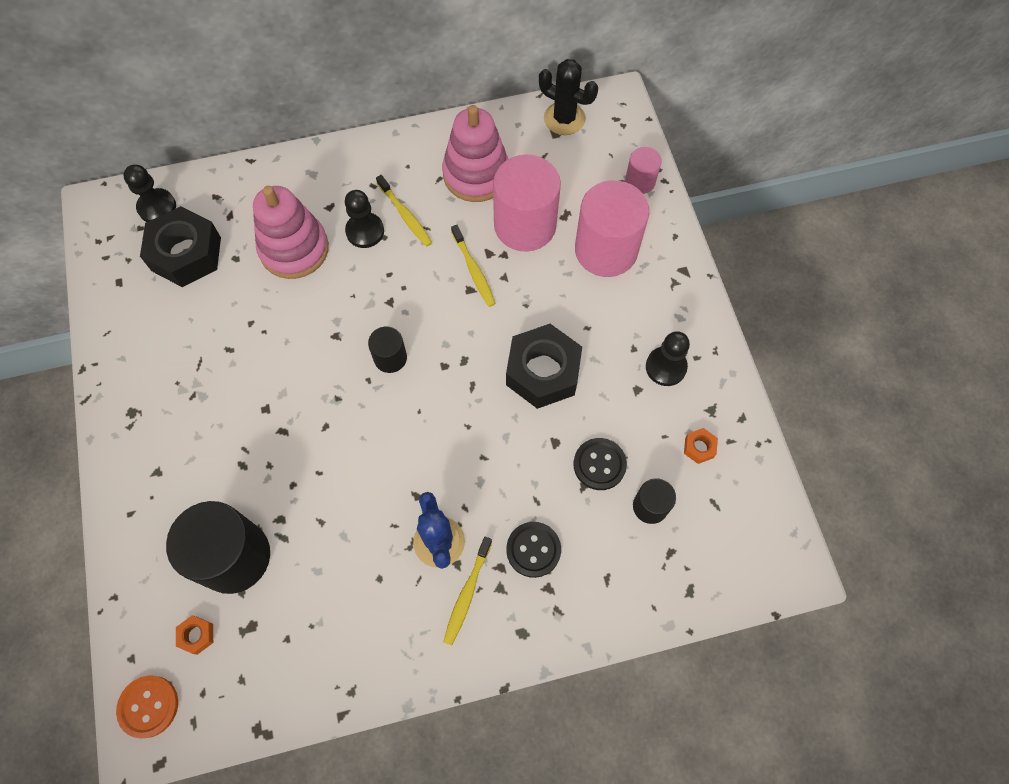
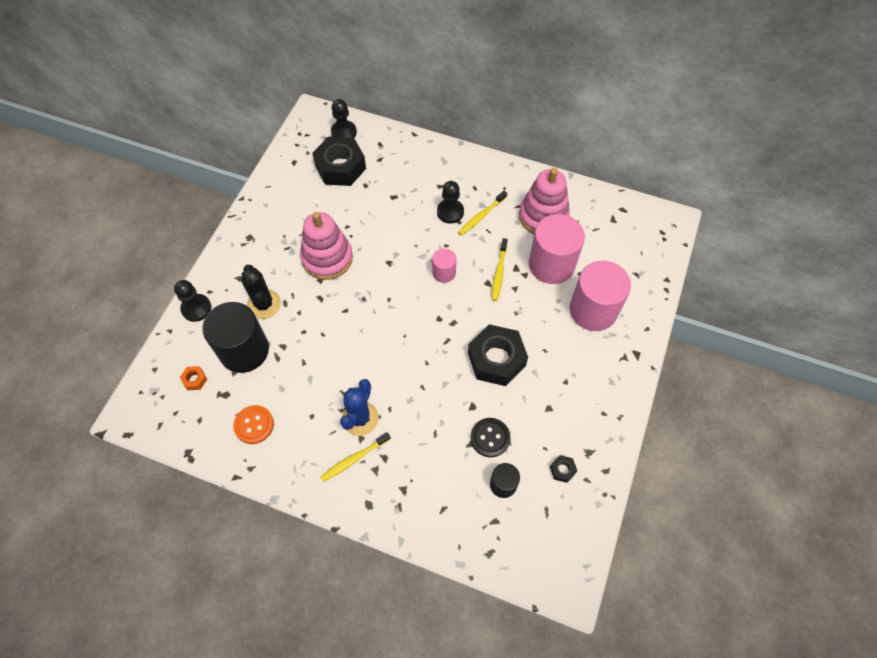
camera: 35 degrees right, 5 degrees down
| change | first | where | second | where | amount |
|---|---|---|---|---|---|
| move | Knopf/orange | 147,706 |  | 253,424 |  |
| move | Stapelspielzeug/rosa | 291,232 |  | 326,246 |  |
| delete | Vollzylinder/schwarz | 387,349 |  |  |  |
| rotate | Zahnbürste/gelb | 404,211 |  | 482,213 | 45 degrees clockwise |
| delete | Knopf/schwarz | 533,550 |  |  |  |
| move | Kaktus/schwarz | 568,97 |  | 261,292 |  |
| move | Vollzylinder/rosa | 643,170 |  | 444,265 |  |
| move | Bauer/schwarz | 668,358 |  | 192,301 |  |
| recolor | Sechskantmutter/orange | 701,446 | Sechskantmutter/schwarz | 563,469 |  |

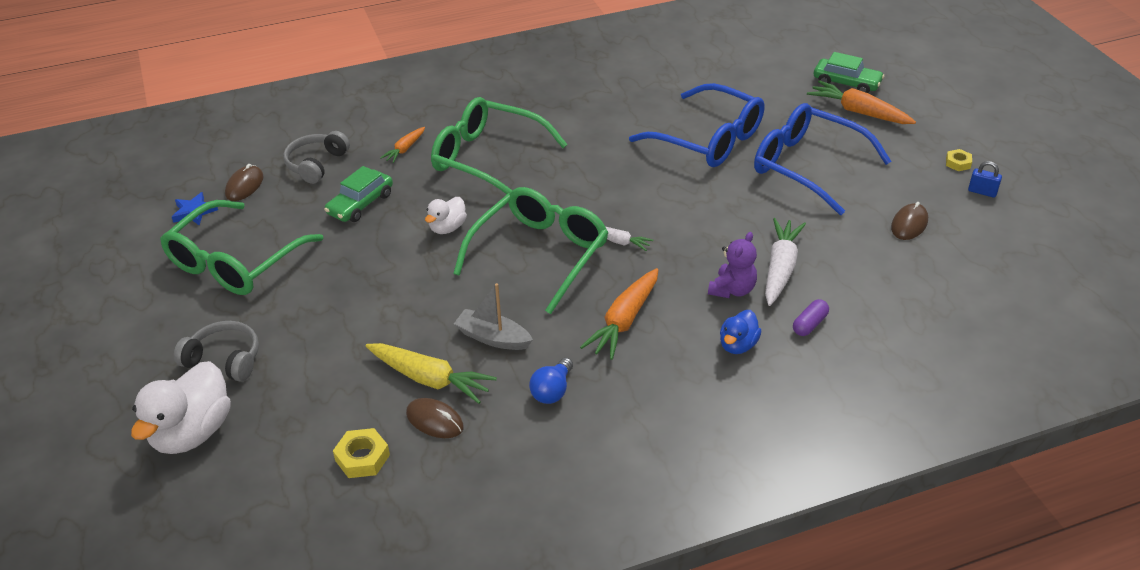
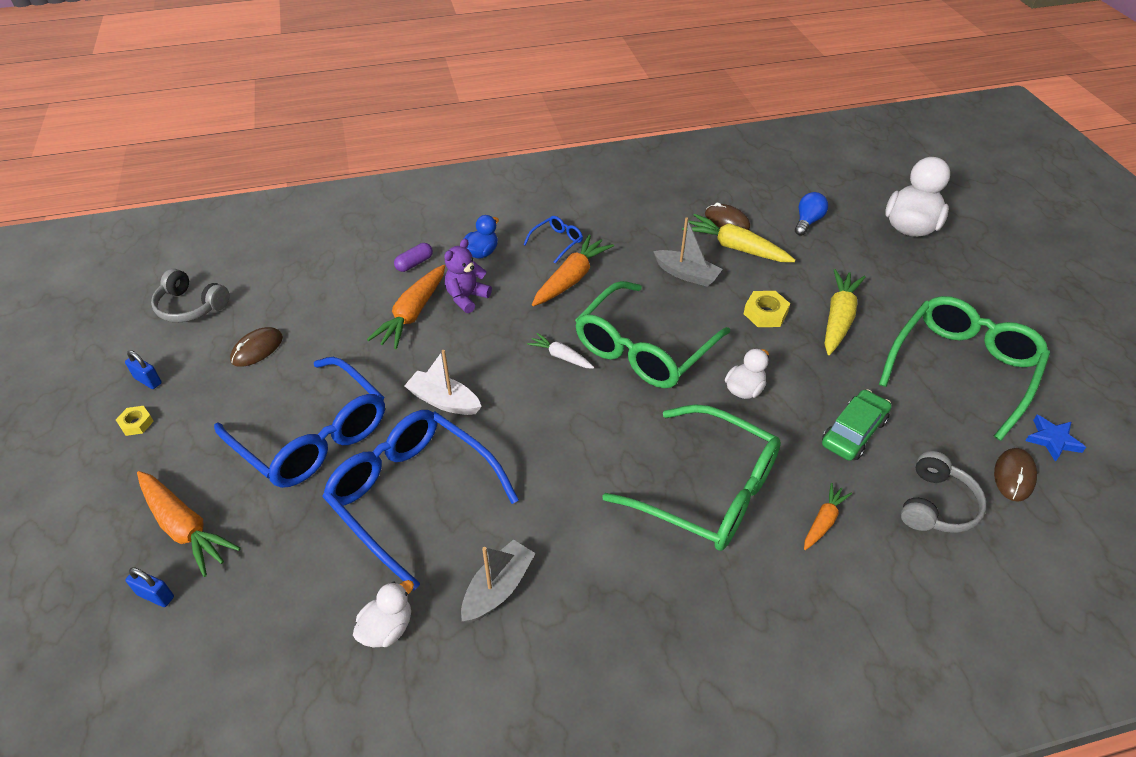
camera: 175 degrees left, 5 degrees up
| change | first | where | second | where | amount |
|---|---|---|---|---|---|
| move | Kopfhörer/grau | 216,351 |  | 190,295 |  |
| move | Sechskantmutter/gelb | 361,453 |  | 767,309 |  |
| move | Glühbirne/blau | 551,381 |  | 811,214 |  |
| recolor | Karotte/weiß | 785,262 | Karotte/orange | 406,307 |  |
| replace | Auto/grün | 849,72 | Vorhängeschloss/blau | 149,587 |  |
| insert |  |  | Ente/weiß | 383,614 |  |
| insert |  |  | Boot/weiß | 443,382 |  |
| insert |  |  | Boot/grau | 498,581 |  |
| insert |  |  | Brille/blau | 553,239 |  |
| insert |  |  | Karotte/gelb | 845,312 |  |

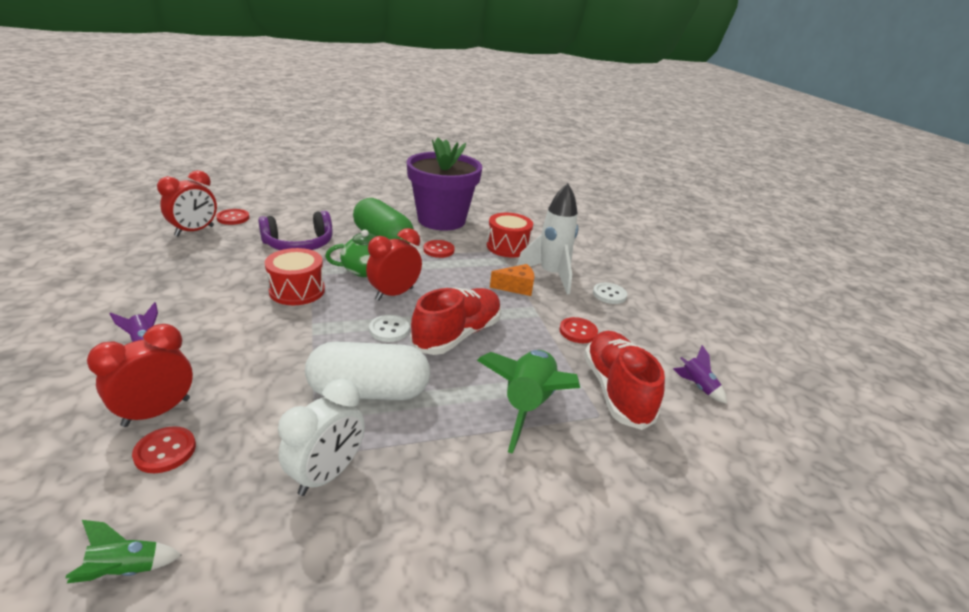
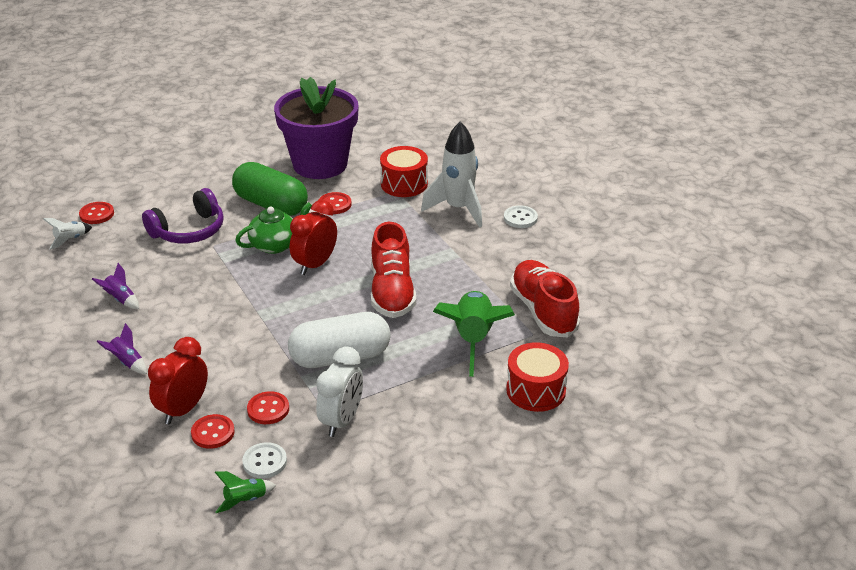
camera: 10 degrees left, 5 degrees up
| change | first | where | second | where | amount |
|---|---|---|---|---|---|
| replace | Wecker/rot | 187,203 | Rakete/weiß | 67,234 |  |
| move | Trommel/rot | 295,276 |  | 537,377 |  |
| move | Knopf/weiß | 389,328 |  | 264,460 |  |
| rotate | Schuh/rot | 455,321 |  | 393,270 | 150 degrees clockwise |
| delete | Käse/orange | 512,280 |  |  |  |
| move | Knopf/rot | 578,330 |  | 268,407 |  |
| move | Rakete/lila | 700,374 |  | 115,286 |  |

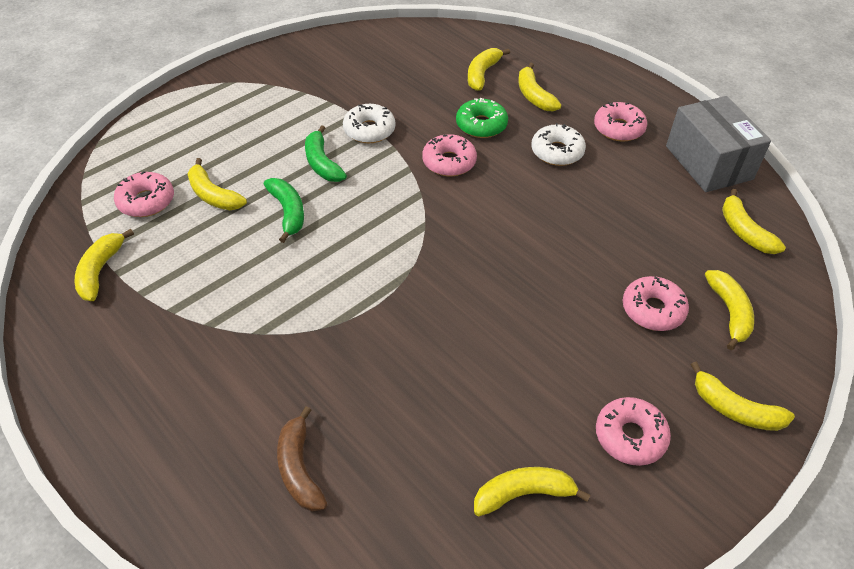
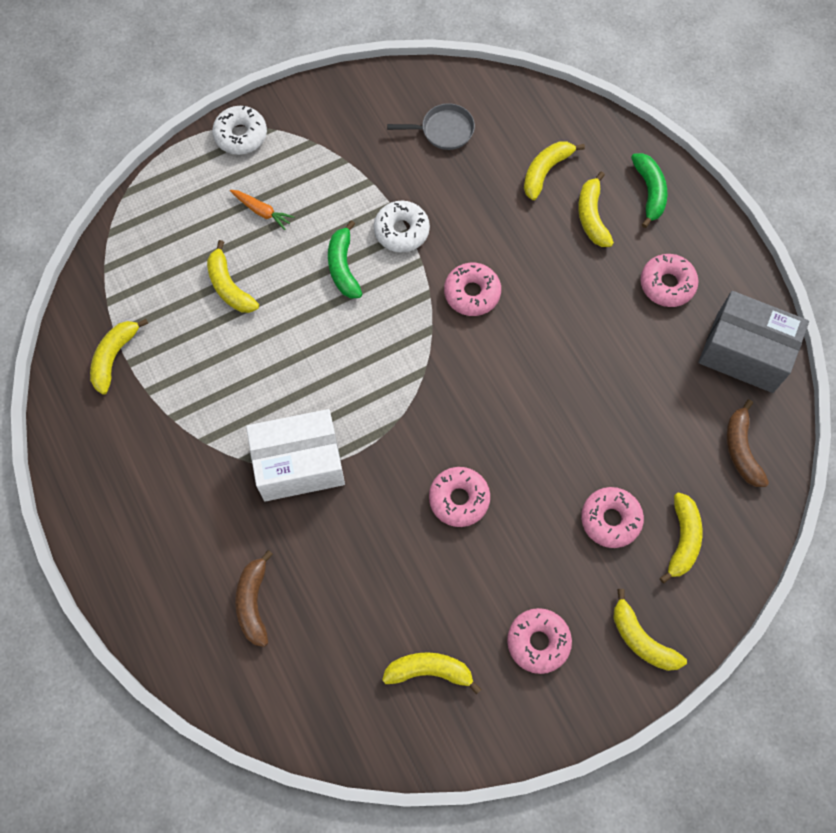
camera: 15 degrees right, 20 degrees up
| change | first | where | second | where | amount |
|---|---|---|---|---|---|
| move | Donut/rosa | 144,194 |  | 459,497 |  |
| move | Banane/grün | 284,210 |  | 649,190 |  |
| delete | Donut/grün | 482,118 |  |  |  |
| move | Donut/weiß | 558,144 |  | 239,130 |  |
| rotate | Schachtel/grau | 718,144 |  | 753,342 | 60 degrees counterclockwise |
| recolor | Banane/gelb | 754,221 | Banane/braun | 747,443 |  |
| insert |  |  | Karotte/orange | 262,210 |  |
| insert |  |  | Schachtel/weiß | 295,455 |  |
| insert |  |  | Pfanne/grau | 431,126 |  |

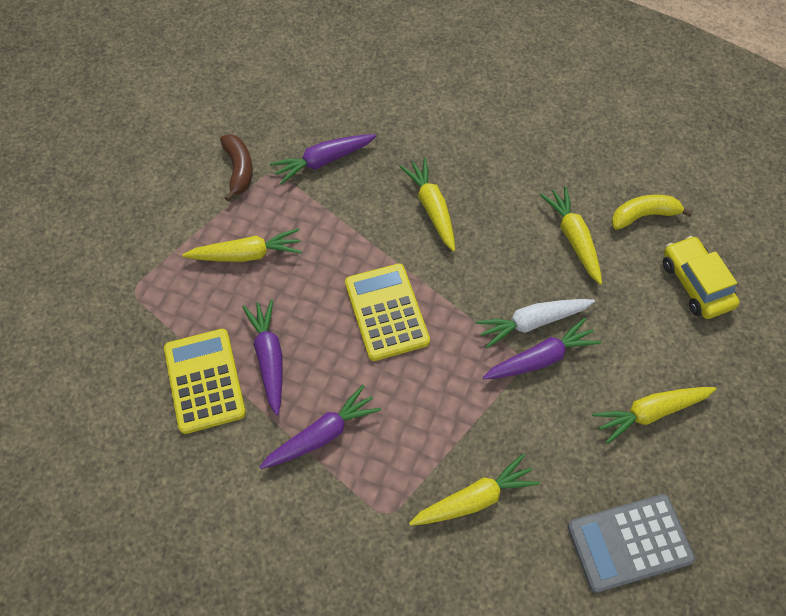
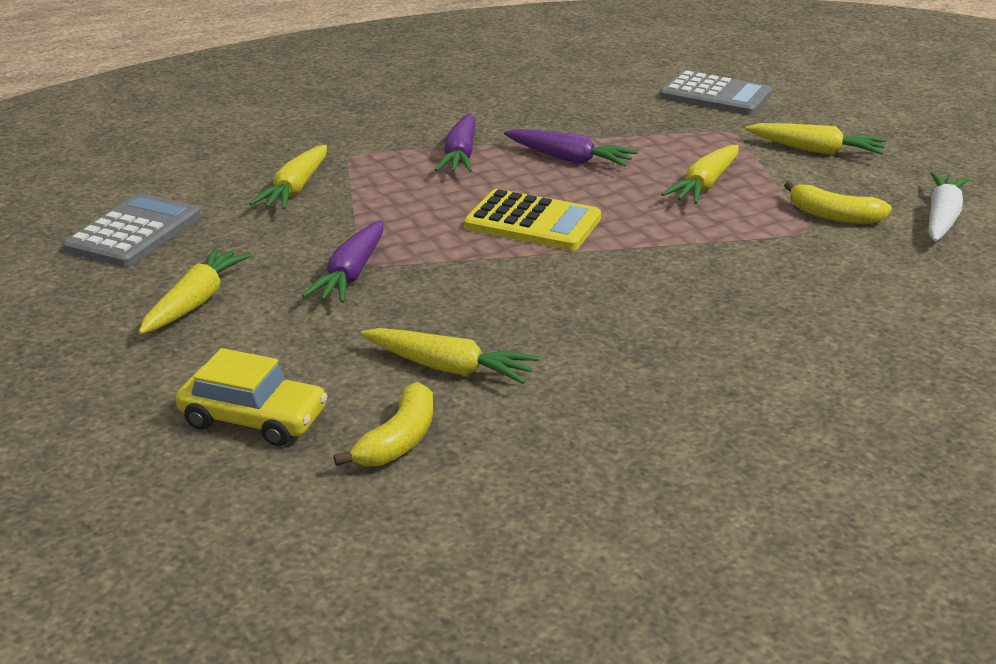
camera: 130 degrees right, 30 degrees down
| change | first | where | second | where | amount |
|---|---|---|---|---|---|
| delete | Taschenrechner/gelb | 205,381 |  |  |  |
| recolor | Banane/braun | 236,167 | Banane/gelb | 838,202 |  |
| delete | Karotte/lila | 323,159 |  |  |  |
| move | Karotte/gelb | 427,205 |  | 815,139 |  |
| move | Karotte/weiß | 535,323 |  | 949,207 |  |
| insert |  |  | Taschenrechner/grau | 715,92 |  |

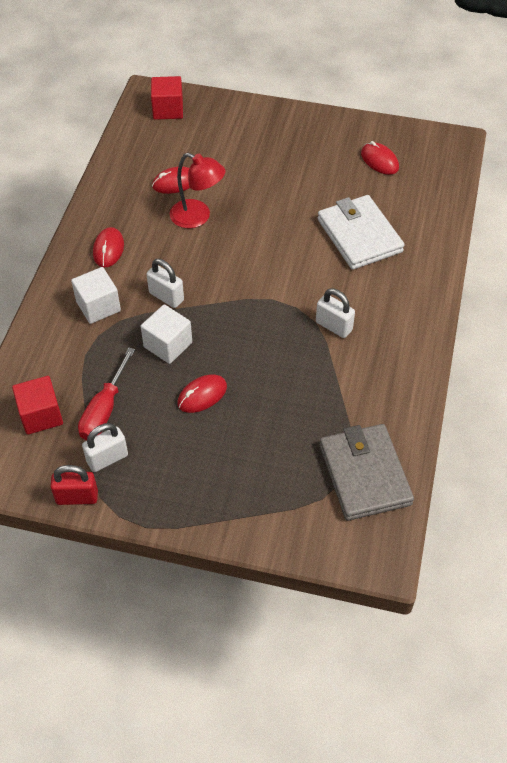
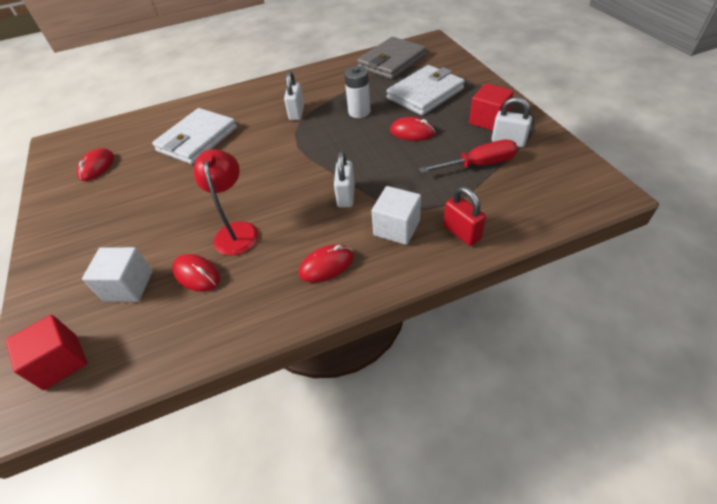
camera: 120 degrees left, 5 degrees down
| change | first | where | second | where | amount |
|---|---|---|---|---|---|
| move | Kubus/rot | 37,405 |  | 491,107 |  |
| move | Vorhängeschloss/rot | 74,485 |  | 464,216 |  |
| move | Kubus/weiß | 166,334 |  | 117,274 |  |
| insert |  |  | Batterie/weiß | 357,92 |  |
| insert |  |  | Geldbörse/weiß | 425,90 |  |

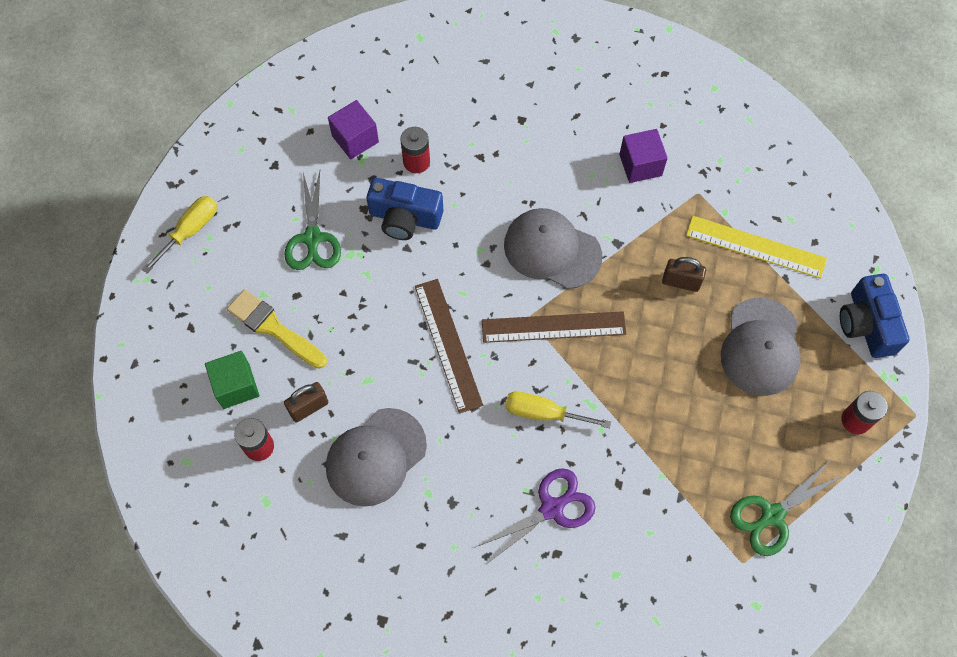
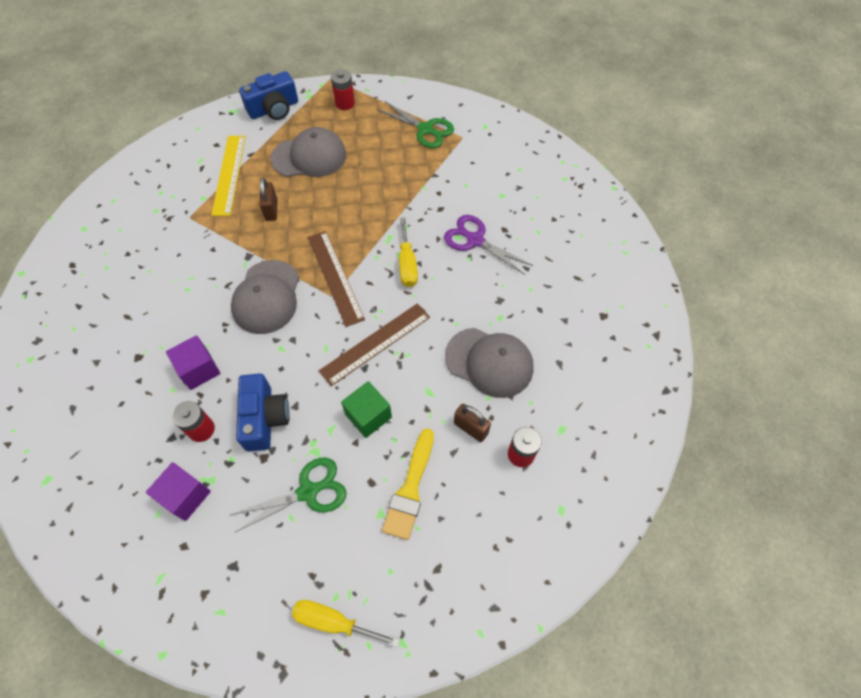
camera: 110 degrees left, 5 degrees down
| change | first | where | second | where | amount |
|---|---|---|---|---|---|
| move | Kubus/grün | 232,380 |  | 366,409 |  |
| move | Kubus/lila | 643,156 |  | 193,362 |  |

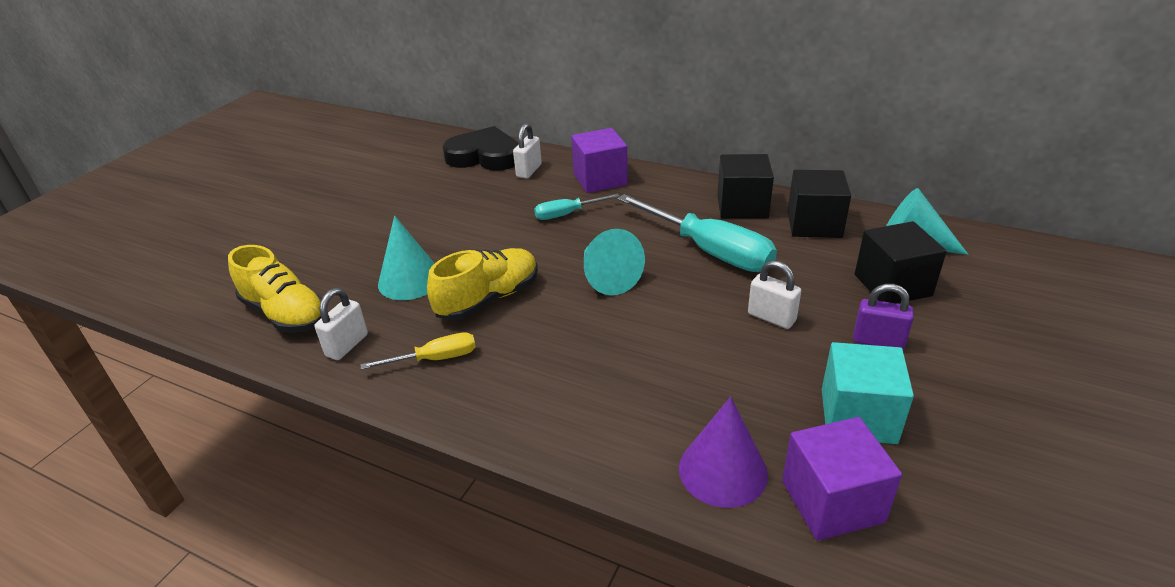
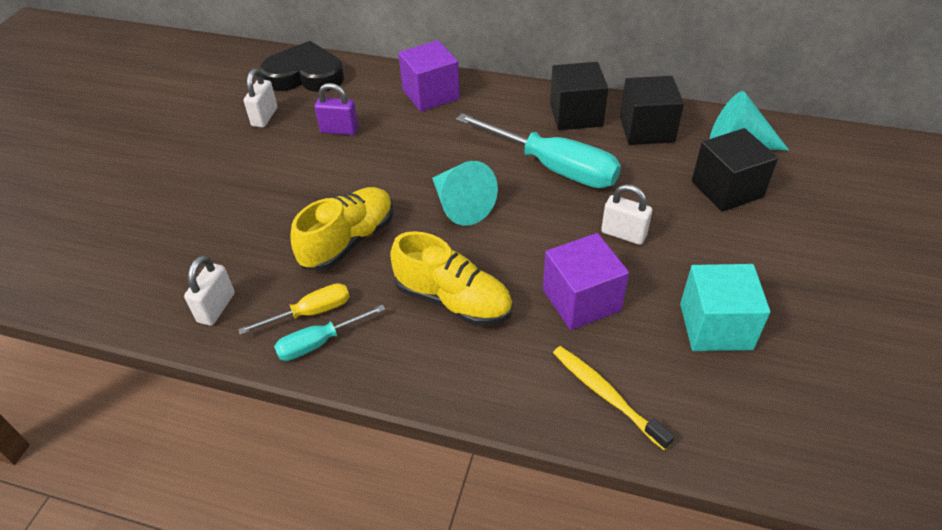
camera: 10 degrees left, 10 degrees up
| change | first | where | second | where | amount |
|---|---|---|---|---|---|
| move | Schuh/gelb | 275,289 |  | 451,278 |  |
| delete | Kegel/türkis | 406,257 |  |  |  |
| move | Vorhängeschloss/weiß | 527,151 |  | 260,98 |  |
| move | Schraubenzieher/türkis | 577,207 |  | 330,332 |  |
| replace | Kegel/lila | 723,452 | Zahnbürste/gelb | 614,398 |  |
| move | Kubus/lila | 842,479 |  | 586,281 |  |
| move | Vorhängeschloss/lila | 883,317 |  | 336,109 |  |

